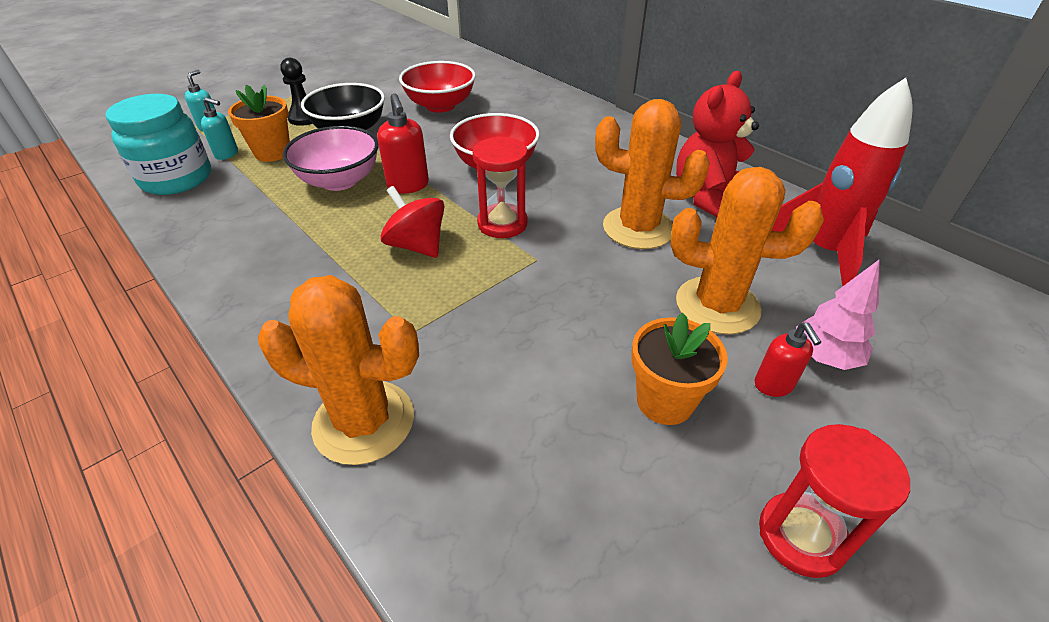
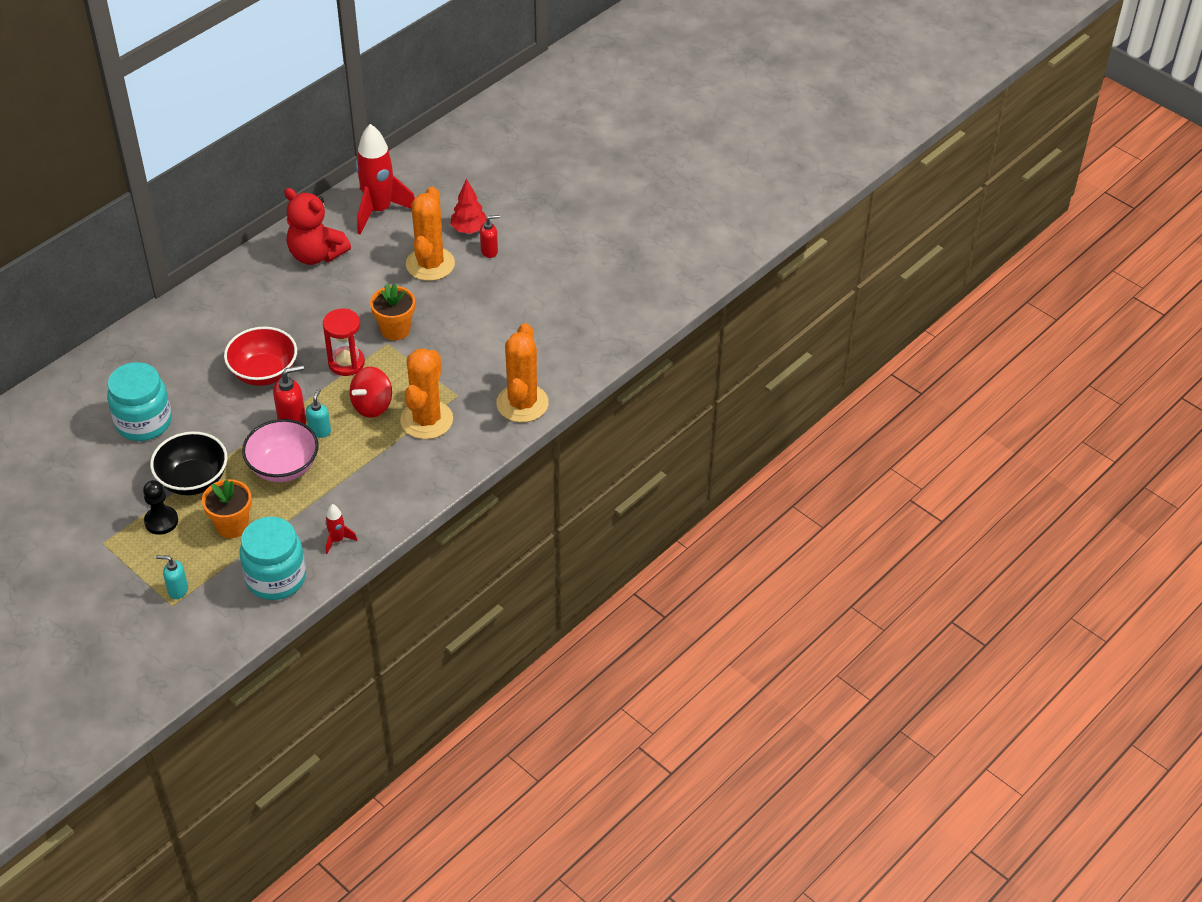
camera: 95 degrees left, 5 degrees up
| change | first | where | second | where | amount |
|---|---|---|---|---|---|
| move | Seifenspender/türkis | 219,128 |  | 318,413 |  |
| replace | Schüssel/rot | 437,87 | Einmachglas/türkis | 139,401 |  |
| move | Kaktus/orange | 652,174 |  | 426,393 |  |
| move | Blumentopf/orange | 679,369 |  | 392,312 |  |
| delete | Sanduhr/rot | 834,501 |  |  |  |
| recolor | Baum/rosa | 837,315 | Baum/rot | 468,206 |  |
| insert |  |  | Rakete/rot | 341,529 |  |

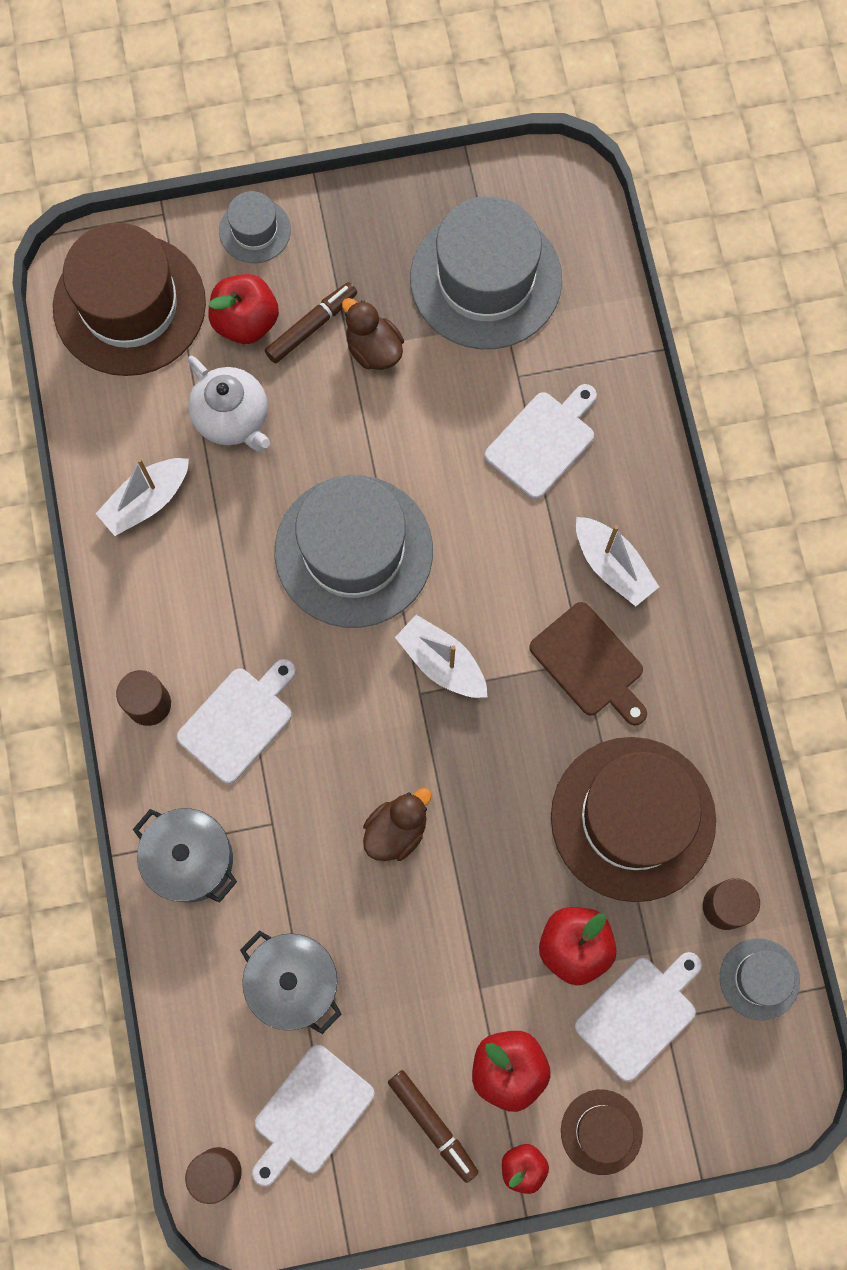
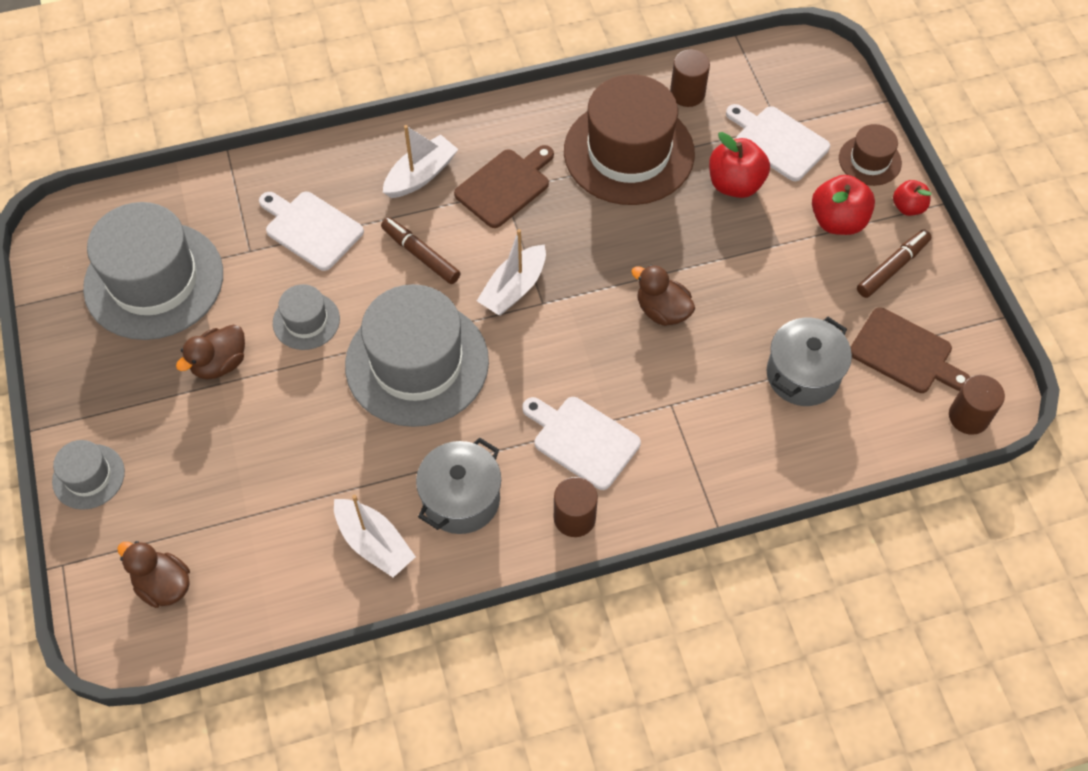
camera: 95 degrees left, 15 degrees down
| change | first | where | second | where | amount |
|---|---|---|---|---|---|
| replace | Hut/braun | 129,299 | Ente/braun | 153,574 |  |
| move | Kochtopf/grau | 185,855 |  | 458,486 |  |
| delete | Teekanne/weiß | 229,403 |  |  |  |
| delete | Apfel/rot | 244,309 |  |  |  |
| recolor | Schneidebrett/weiß | 313,1115 | Schneidebrett/braun | 910,350 |  |
| move | Filzstift/braun | 311,322 |  | 421,250 |  |
| move | Hut/grau | 760,979 |  | 306,317 |  |

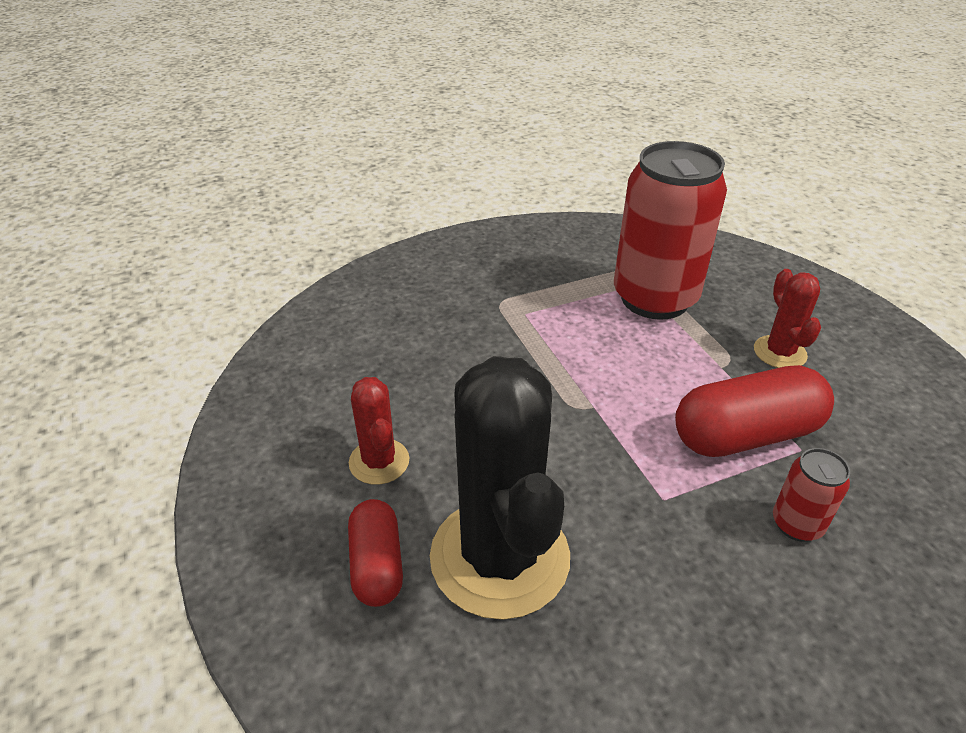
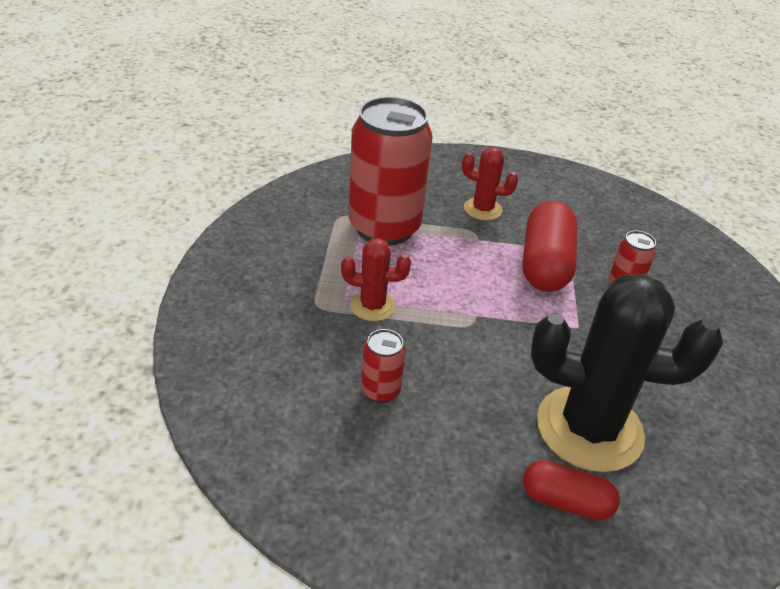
camera: 65 degrees left, 0 degrees up
| change | first | where | second | where | amount |
|---|---|---|---|---|---|
| move | Kaktus/rot | 379,431 |  | 376,279 |  |
| insert |  |  | Dose/rot | 383,366 |  |

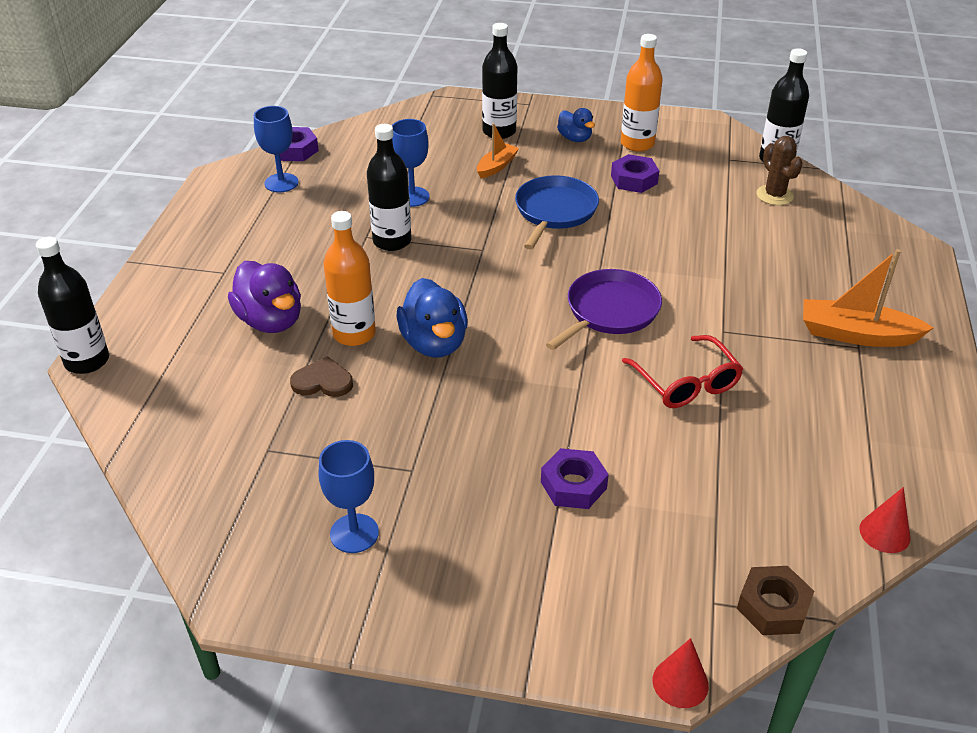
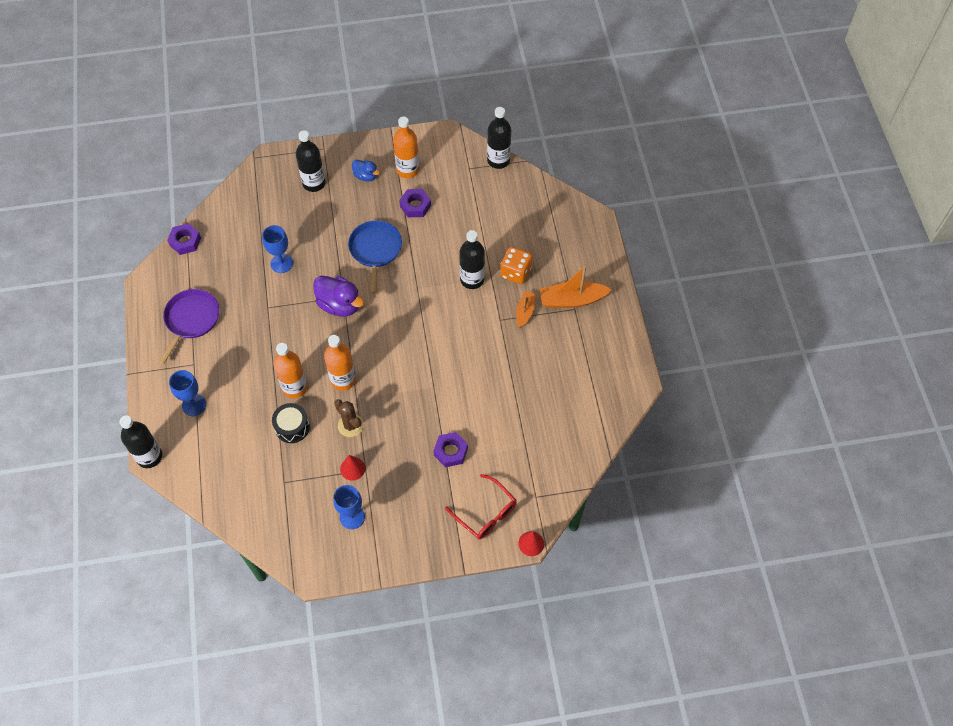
camera: 20 degrees left, 20 degrees up
| change | first | where | second | where | amount |
|---|---|---|---|---|---|
| move | Ente/lila | 264,297 |  | 338,296 |  |
| move | Kelch/blau | 276,149 |  | 187,393 |  |
| replace | Herz/braun | 321,376 | Trommel/schwarz | 291,423 |  |
| move | Flasche/schwarz | 389,187 |  | 472,259 |  |
| replace | Ente/blau | 432,318 | Flasche/orange | 340,363 |  |
| move | Boot/orange | 498,150 |  | 526,309 |  |
| move | Pfanne/lila | 604,309 |  | 189,326 |  |
| move | Brille/rot | 682,371 |  | 481,506 |  |
| delete | Sechskantmutter/braun | 775,600 |  |  |  |
| move | Kaktus/braun | 779,170 |  | 349,418 |  |
| move | Kegel/rot | 885,520 |  | 352,468 |  |
| insert |  |  | Spielwürfel/orange | 516,265 |  |

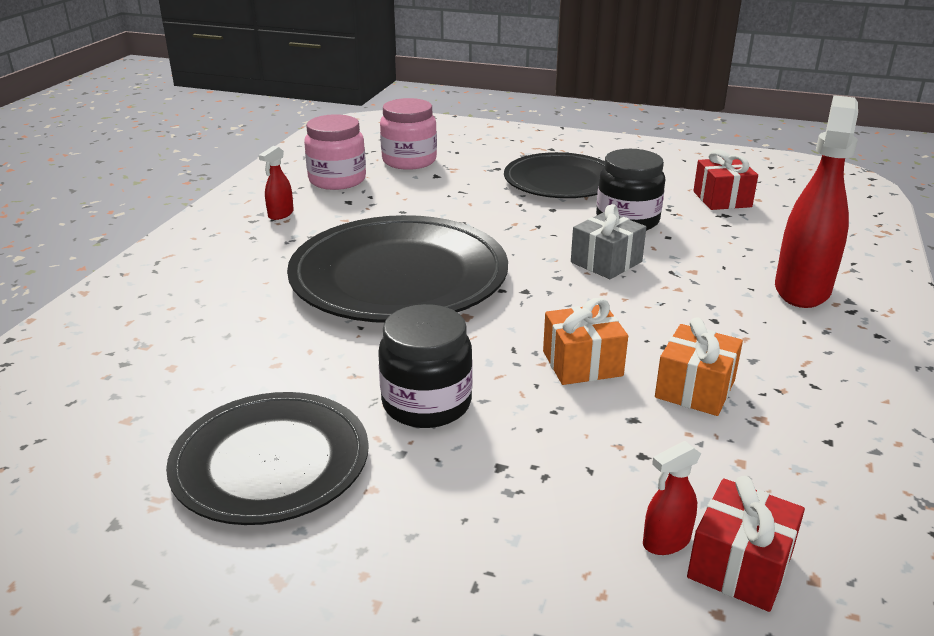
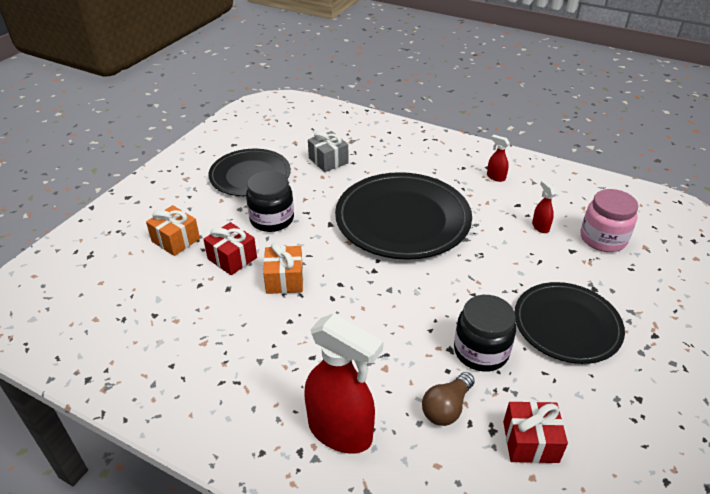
camera: 100 degrees right, 10 degrees up
| change | first | where | second | where | amount |
|---|---|---|---|---|---|
| delete | Einmachglas/rosa | 335,152 |  |  |  |
| move | Geschenk/grau | 608,241 |  | 328,151 |  |
| move | Sprühflasche/rot | 672,498 |  | 544,206 |  |
| move | Geschenk/orange | 699,366 |  | 173,230 |  |
| move | Geschenk/rot | 746,544 |  | 230,248 |  |
| insert |  |  | Glühbirne/braun | 448,399 |  |

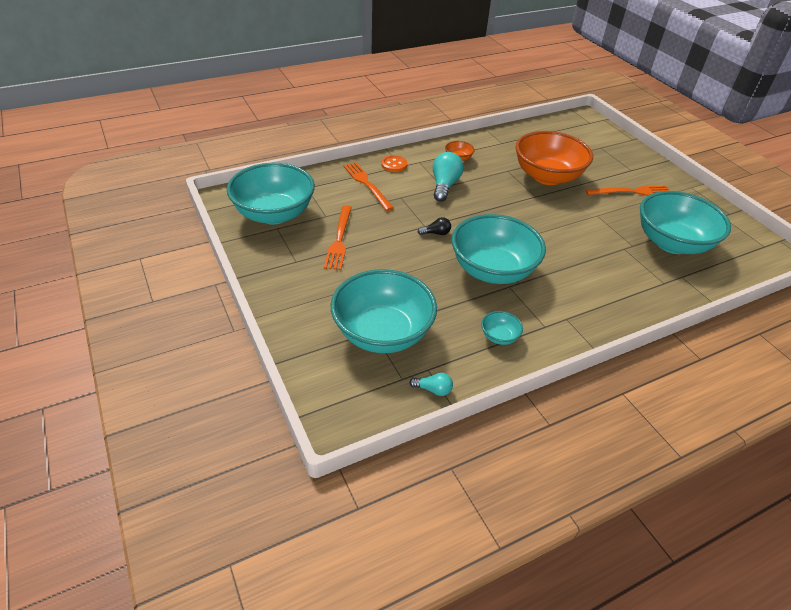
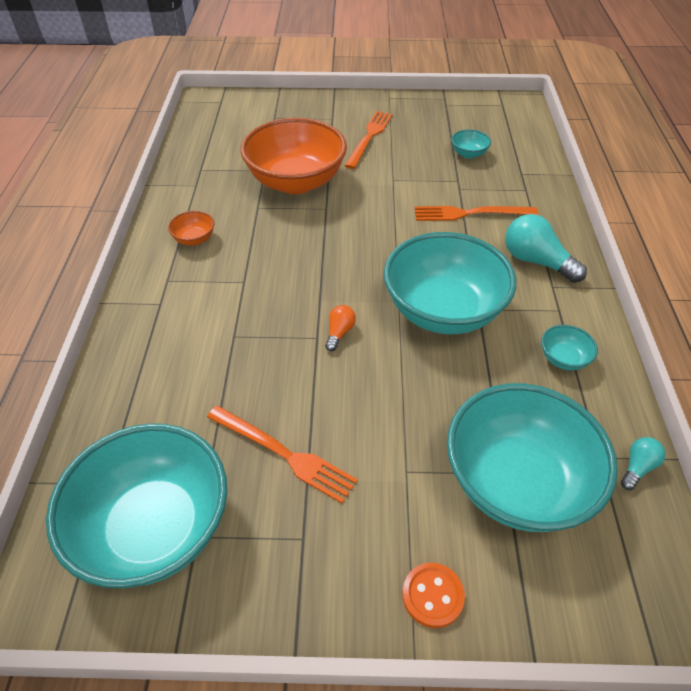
camera: 60 degrees left, 5 degrees up
| change | first | where | second | where | amount |
|---|---|---|---|---|---|
| move | Gabel/orange | 368,186 |  | 476,213 |  |
| move | Knopf/orange | 394,163 |  | 433,595 |  |
| recolor | Glühbirne/schwarz | 434,226 | Glühbirne/orange | 340,328 |  |
| move | Glühbirne/türkis | 448,177 |  | 546,248 |  |
| resize | Schüssel/türkis | 685,222 |  | 471,144 | x0.41 |

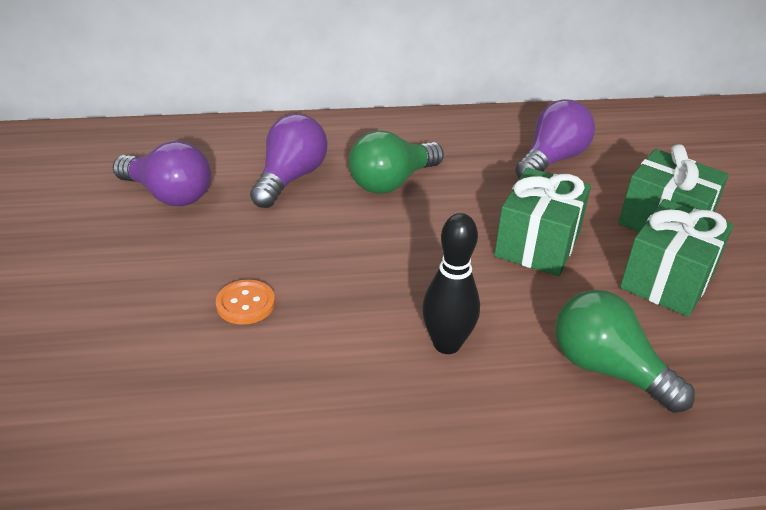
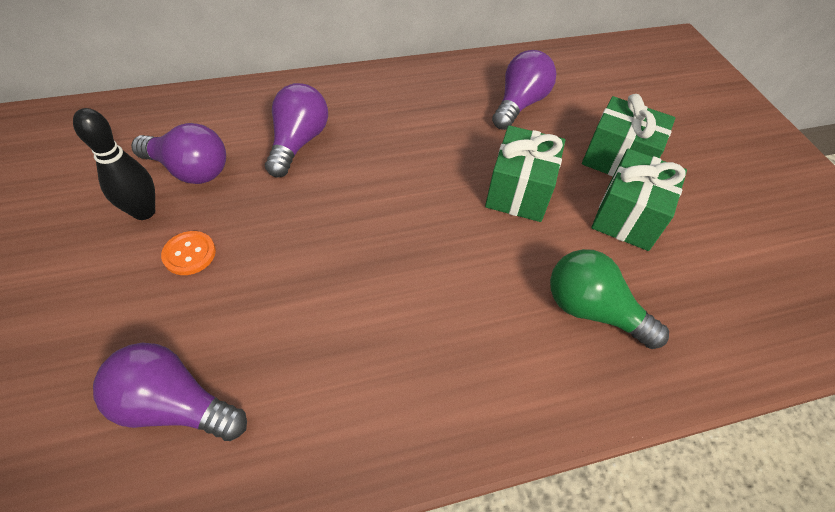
camera: 10 degrees left, 15 degrees up
| change | first | where | second | where | amount |
|---|---|---|---|---|---|
| move | Knopf/orange | 245,302 |  | 188,253 |  |
| delete | Glühbirne/grün | 396,162 |  |  |  |
| move | Bowlingkegel/schwarz | 451,283 |  | 114,164 |  |
| insert |  |  | Glühbirne/lila | 170,392 |  |

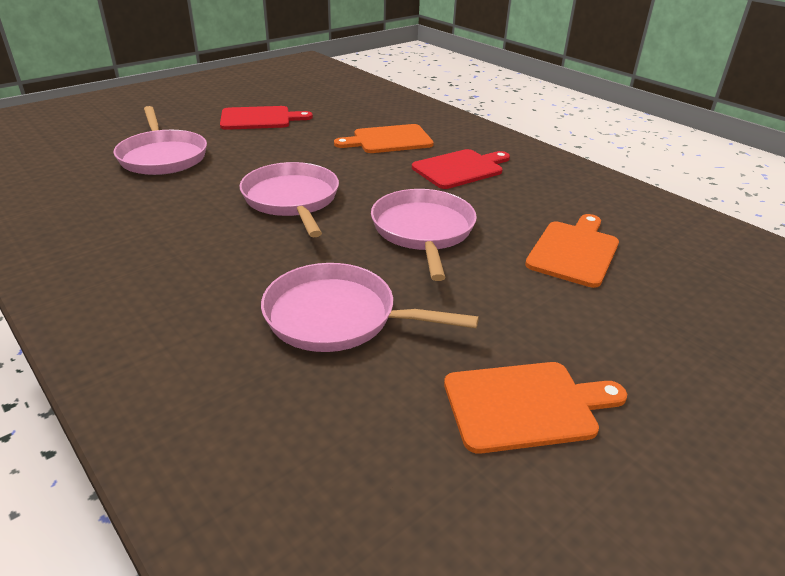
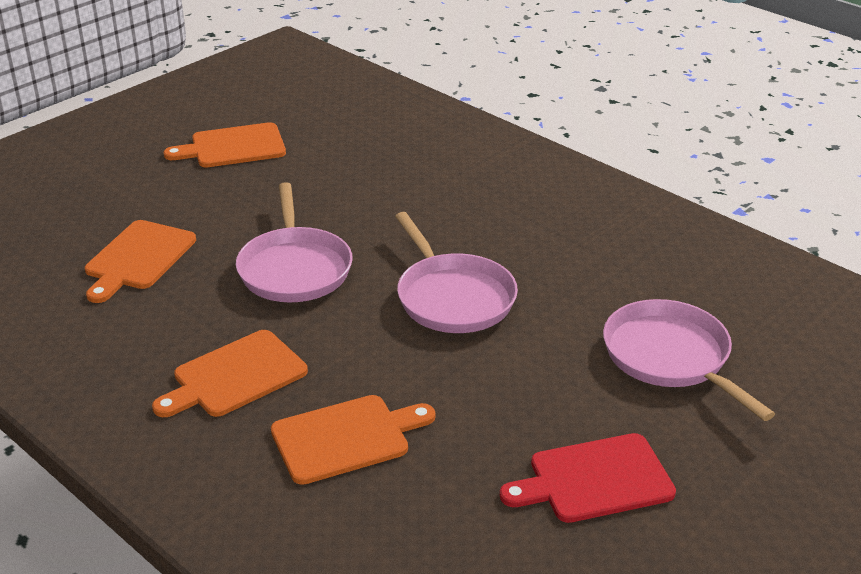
camera: 175 degrees right, 0 degrees up
| change | first | where | second | where | amount |
|---|---|---|---|---|---|
| delete | Pfanne/rosa | 370,307 |  |  |  |
| recolor | Schneidebrett/rot | 461,169 | Schneidebrett/orange | 230,373 |  |

